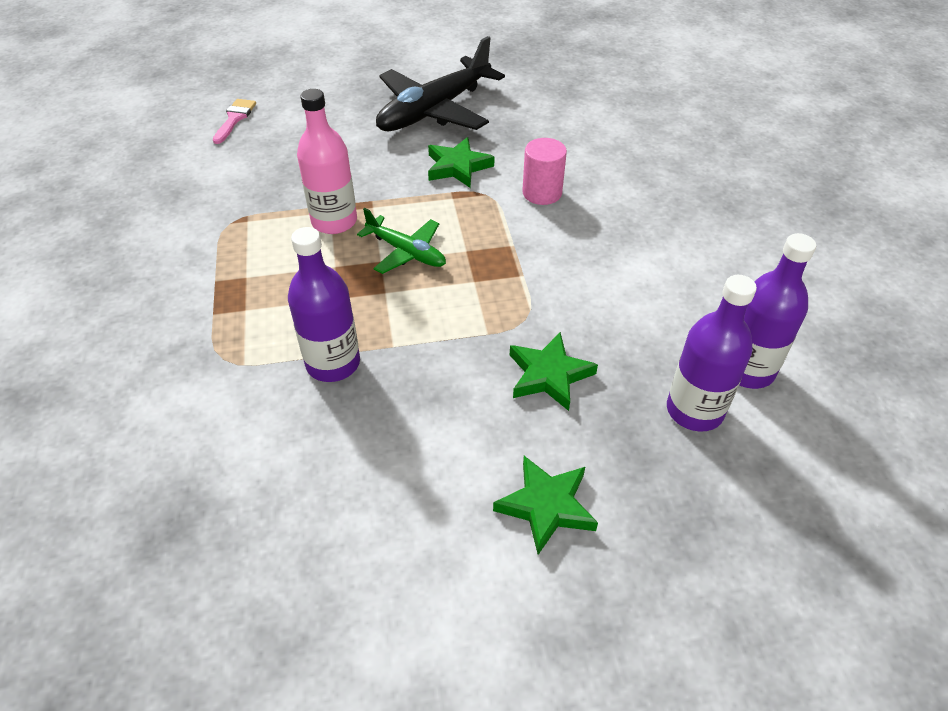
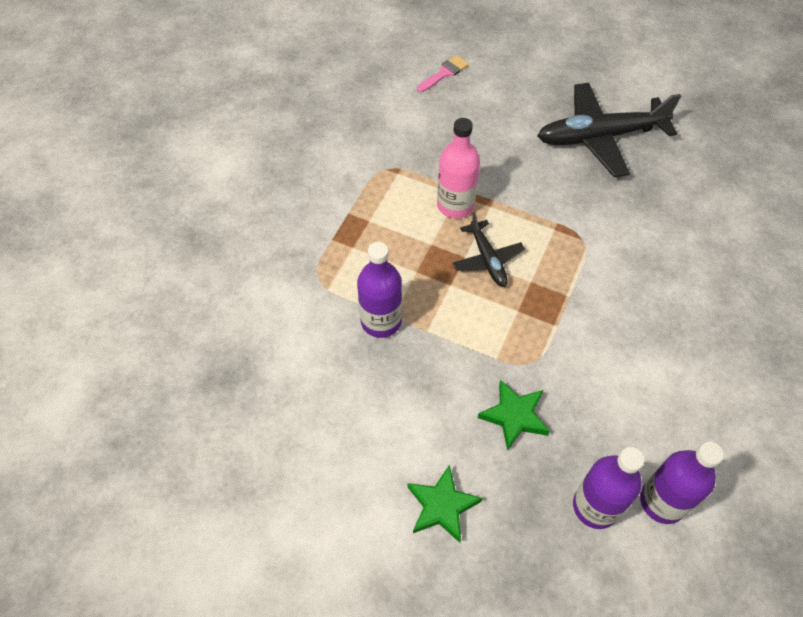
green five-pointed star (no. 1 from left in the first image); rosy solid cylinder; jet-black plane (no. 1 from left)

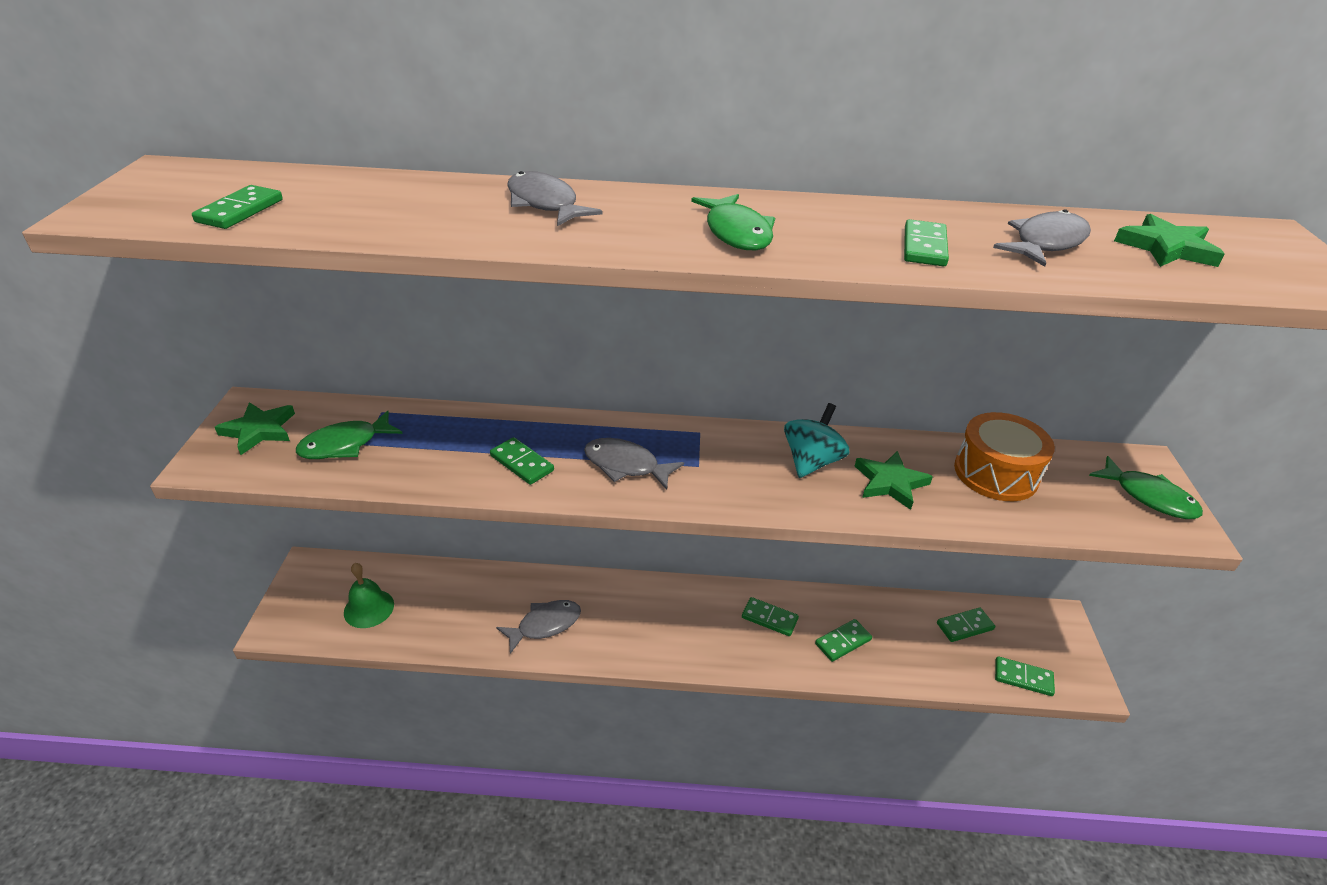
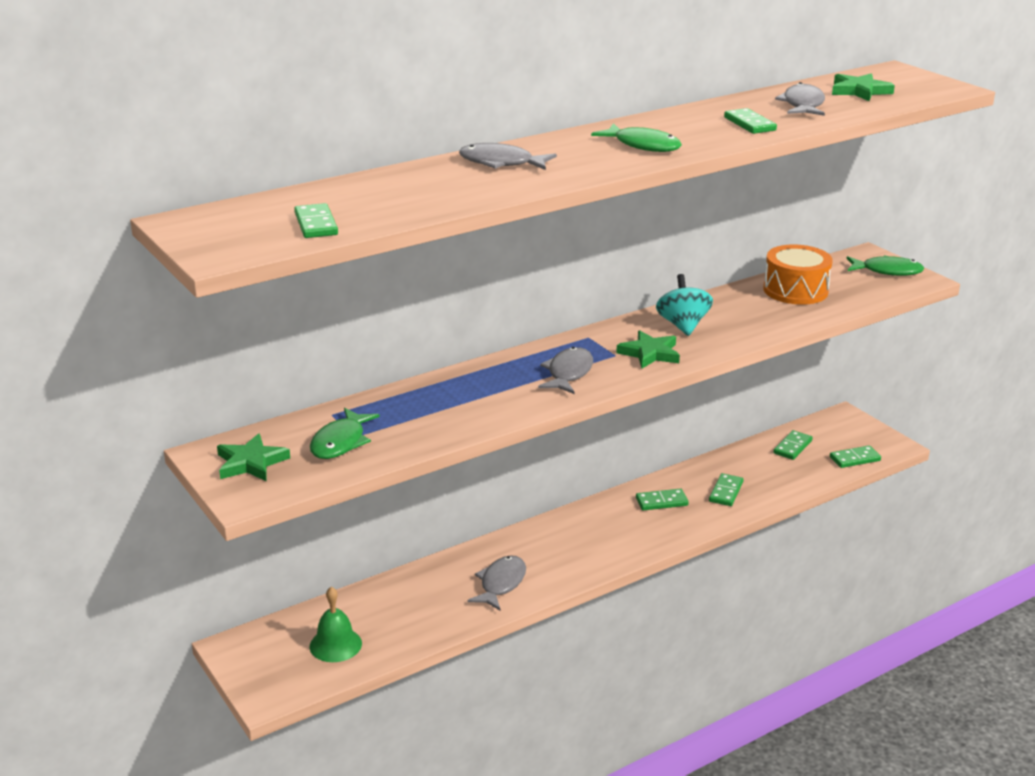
green domino (no. 2 from left in the first image); ash-grey fish figure (no. 3 from left); green five-pointed star (no. 2 from left)

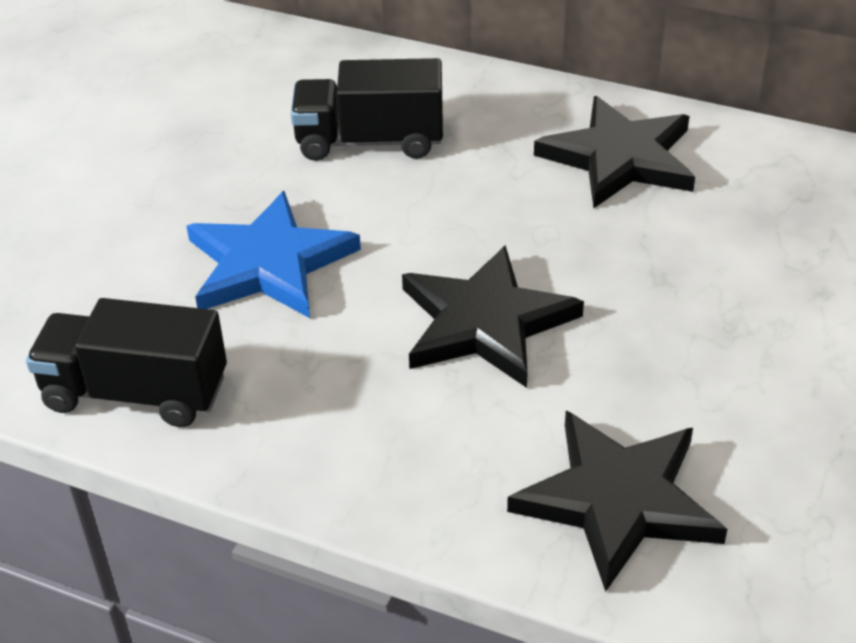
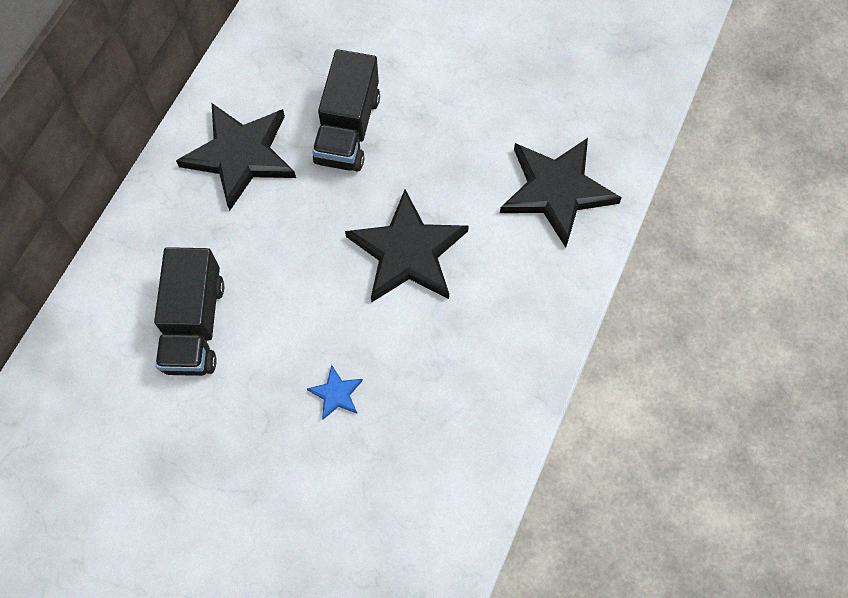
royal blue five-pointed star; jet-black truck (no. 2 from left)

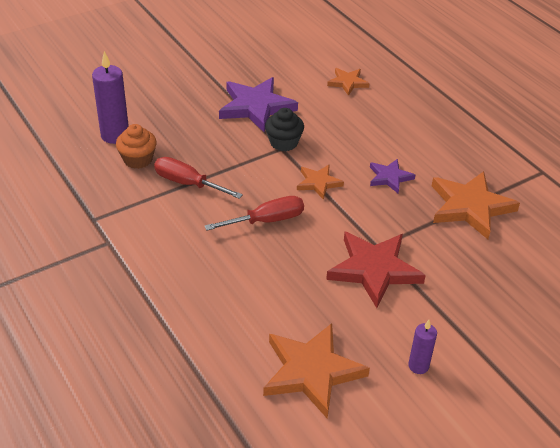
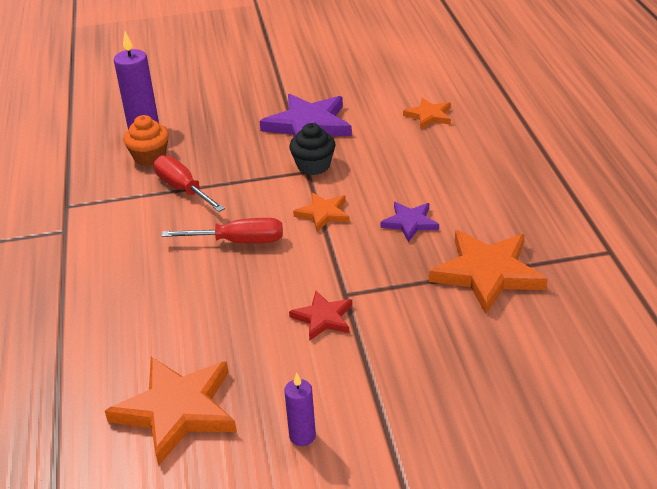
red five-pointed star

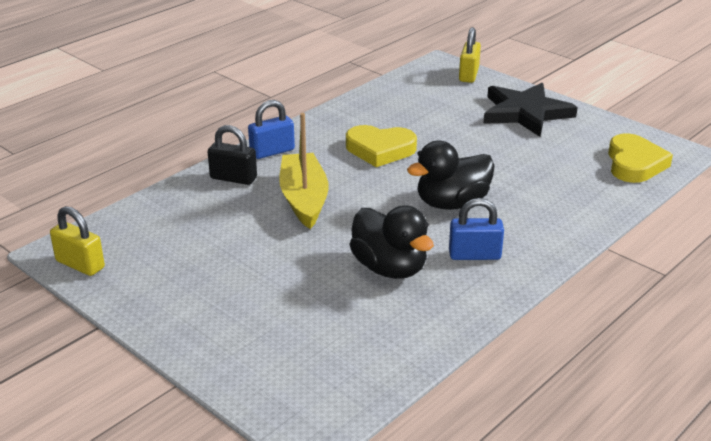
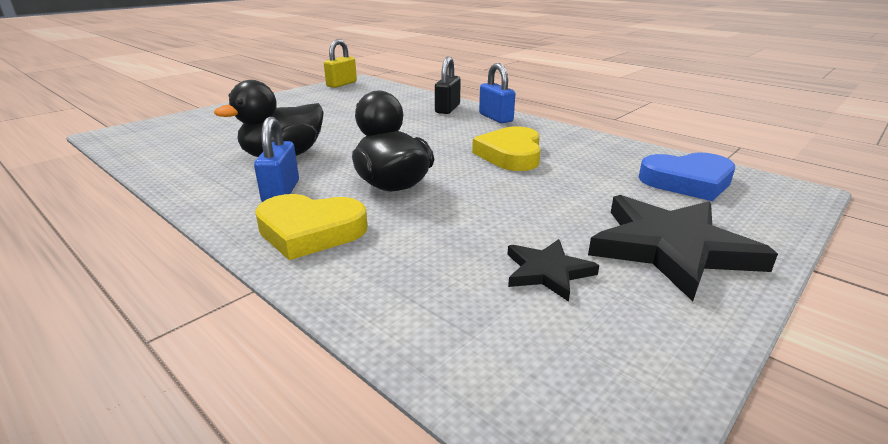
golden small lock (no. 2 from left in the first image); golden toy boat; golden love heart (no. 1 from left); royal blue love heart; jet-black five-pointed star (no. 1 from left)

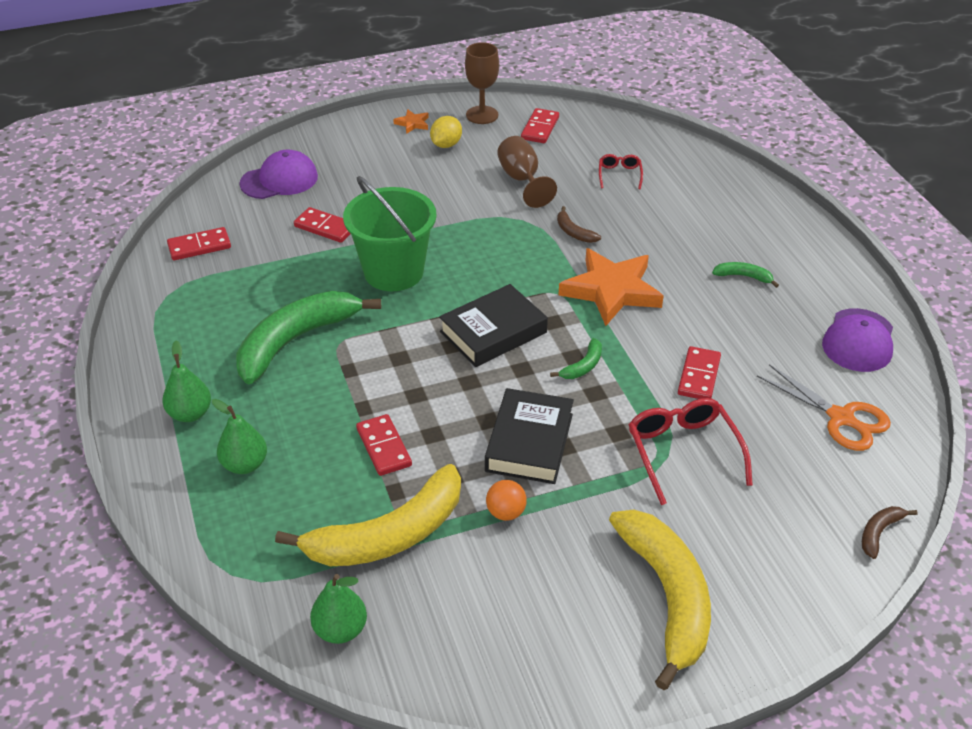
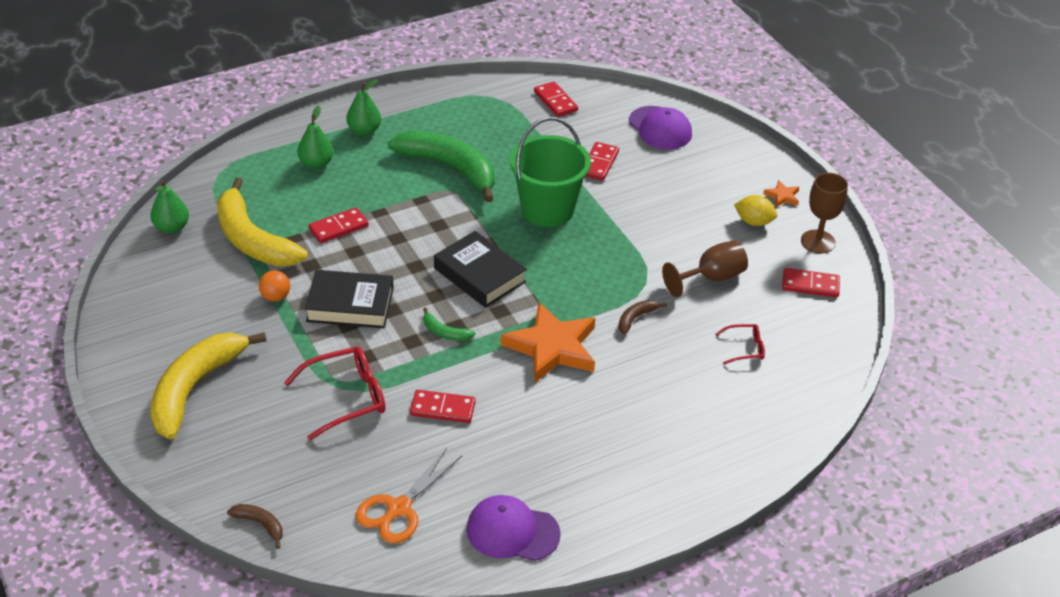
green banana fruit (no. 3 from left in the first image); golden banana fruit (no. 1 from left)

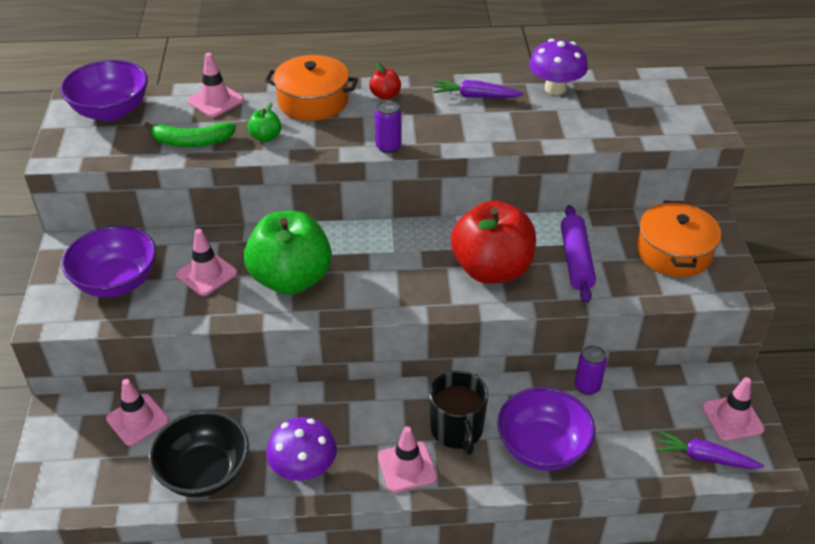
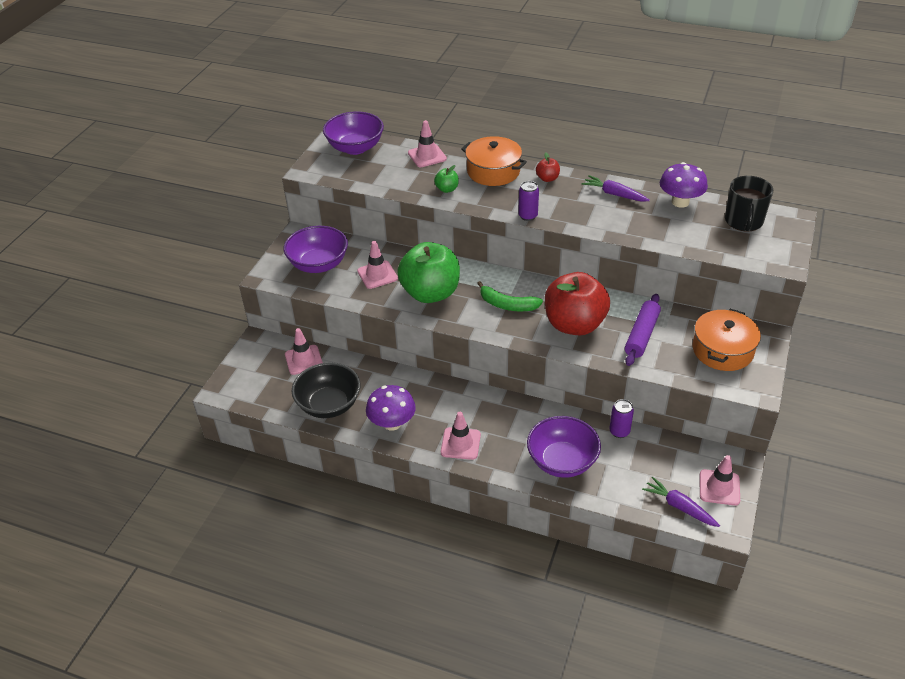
green banana fruit; jet-black coffee mug

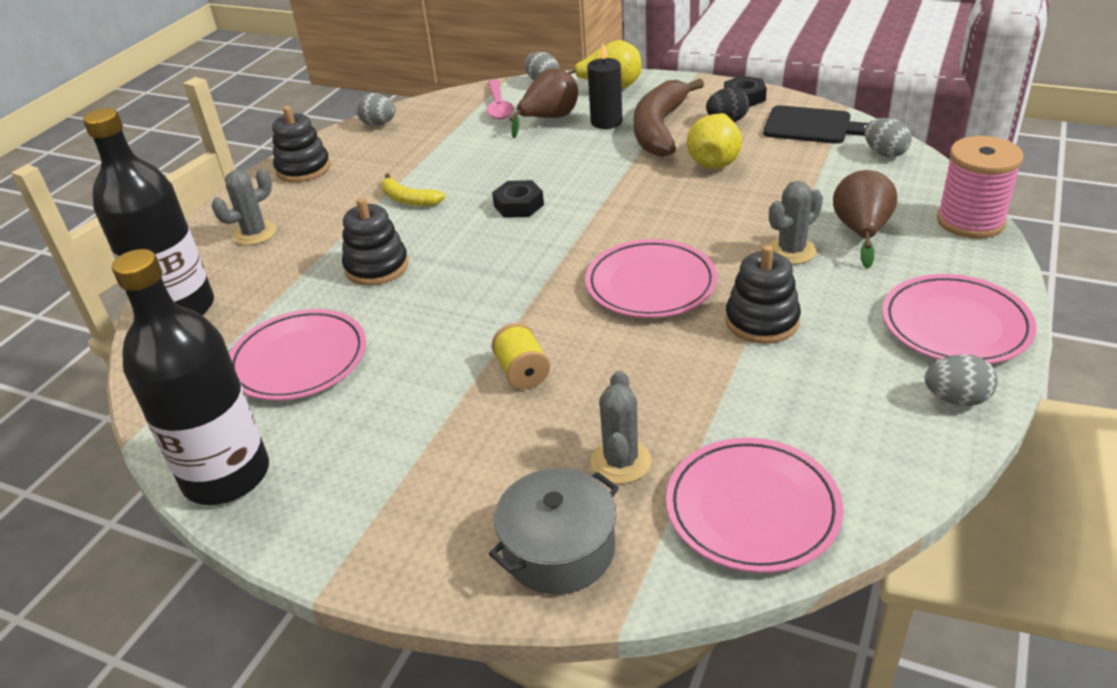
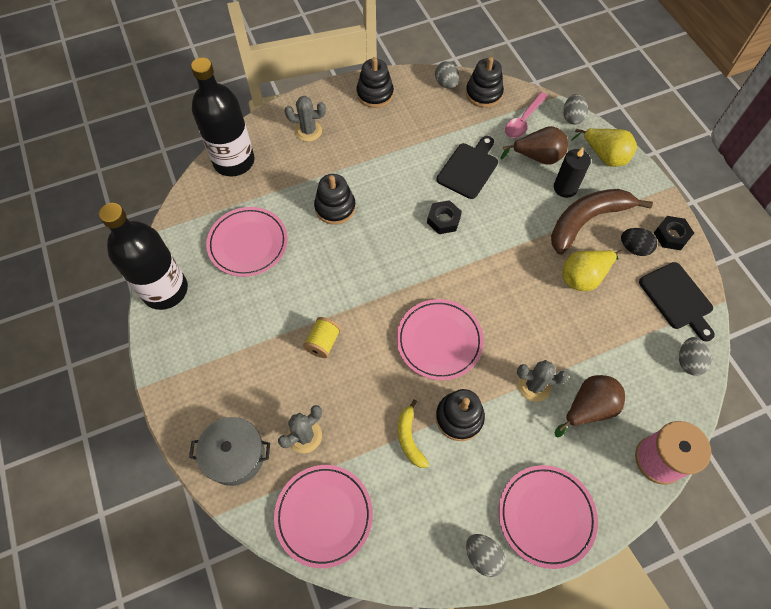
golden banana fruit; jet-black stacking rings (no. 4 from left); jet-black bread board (no. 1 from left)

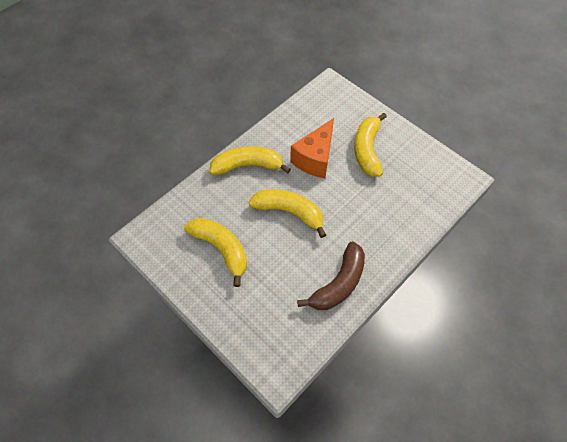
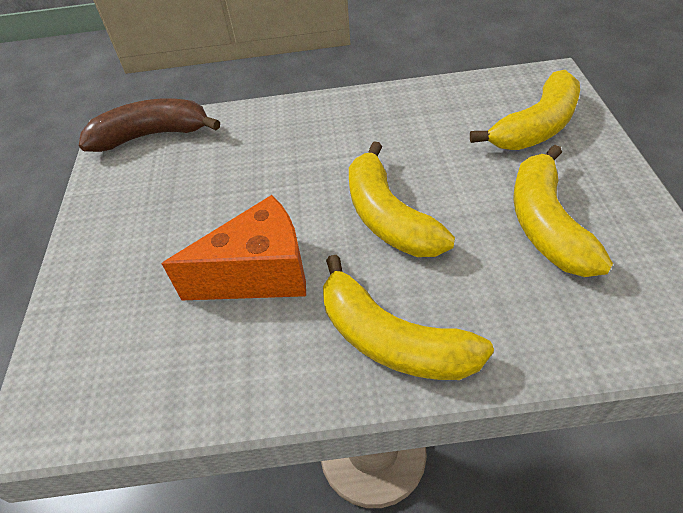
golden banana fruit (no. 3 from left); dark brown banana fruit

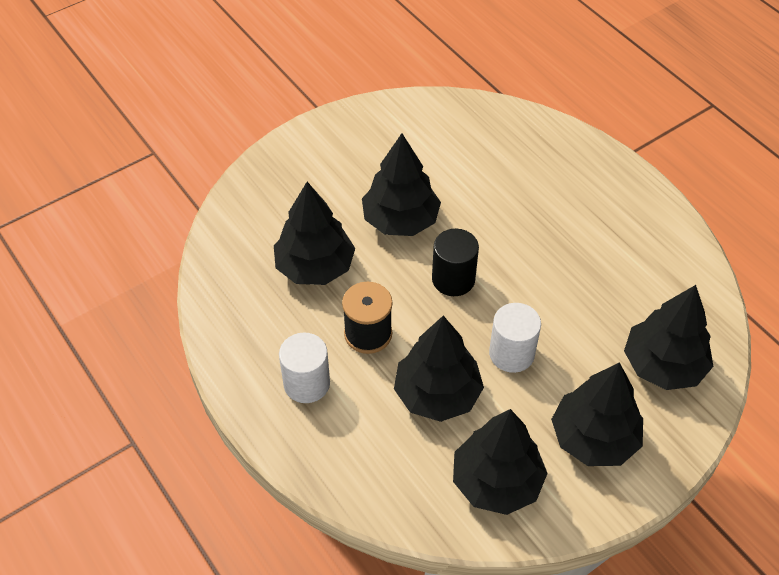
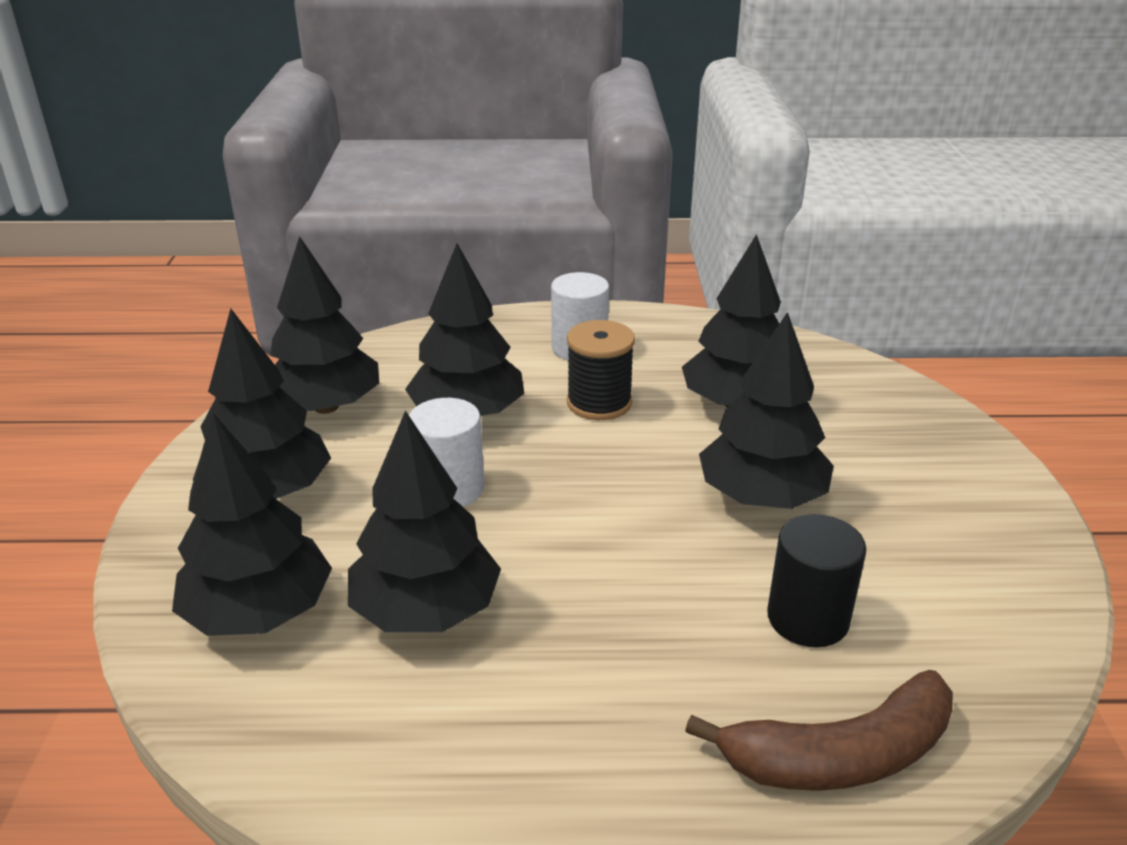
jet-black solid cylinder; jet-black toy tree (no. 4 from left); dark brown banana fruit

